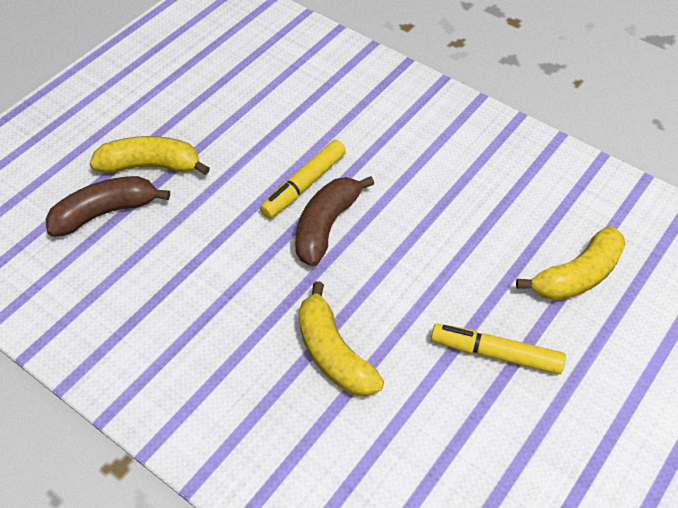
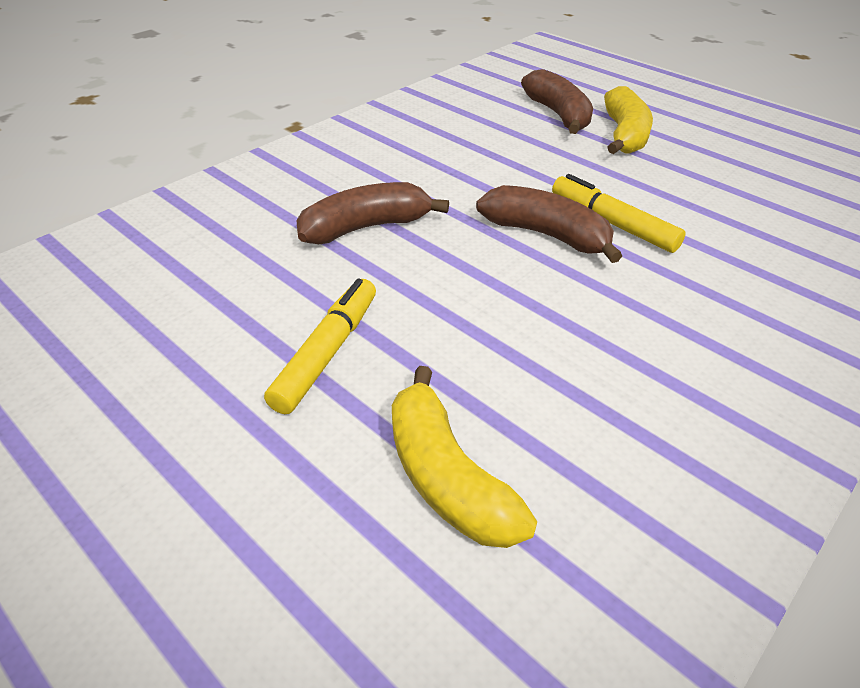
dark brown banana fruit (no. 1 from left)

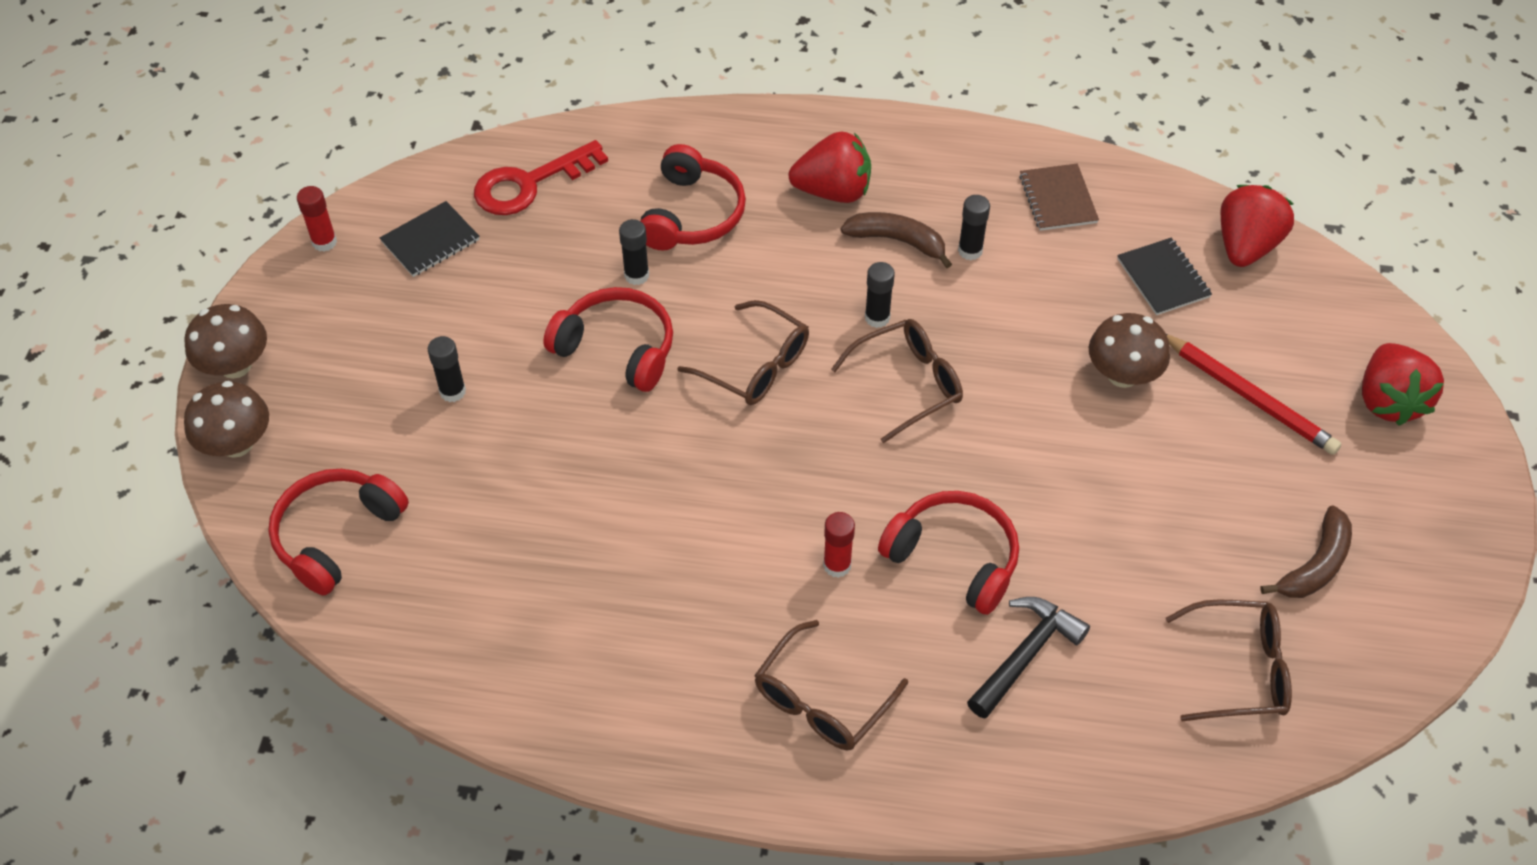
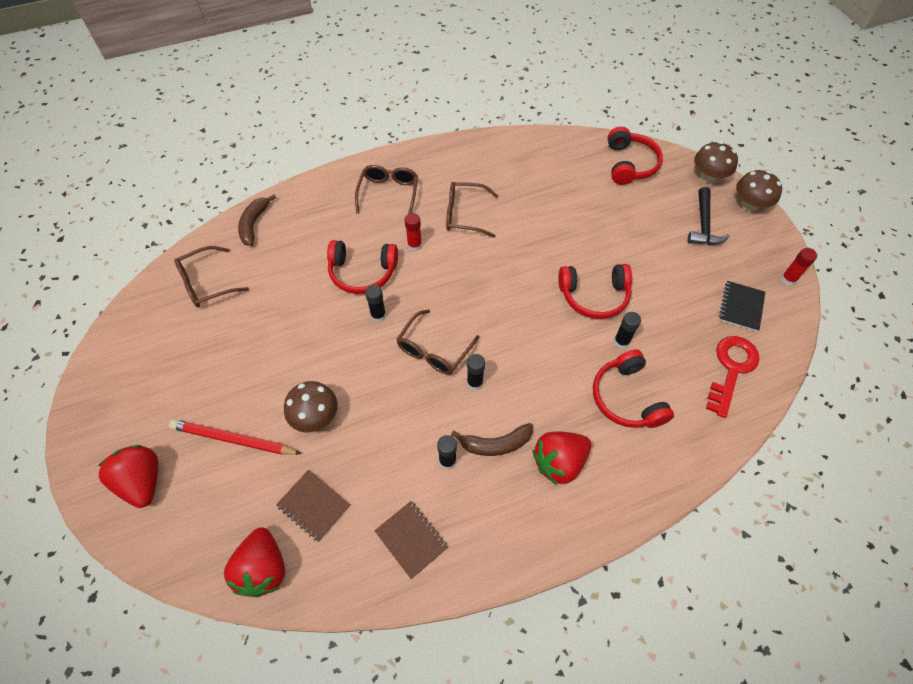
dark brown notepad (no. 1 from left); dark brown glasses (no. 4 from left); jet-black glue (no. 1 from left); dark brown banana fruit (no. 1 from left); jet-black hammer

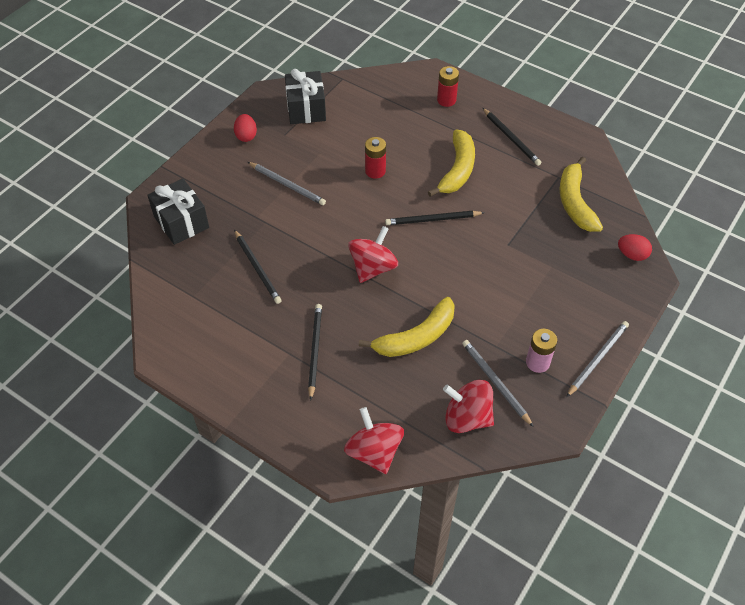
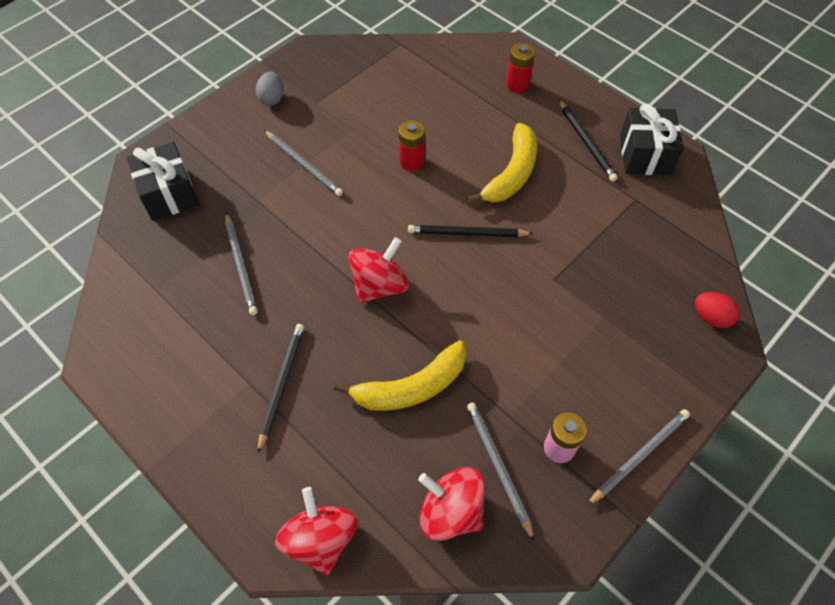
jet-black wrapped gift (no. 2 from left); ash-grey egg; golden banana fruit (no. 3 from left in the first image); ash-grey pencil (no. 1 from left)

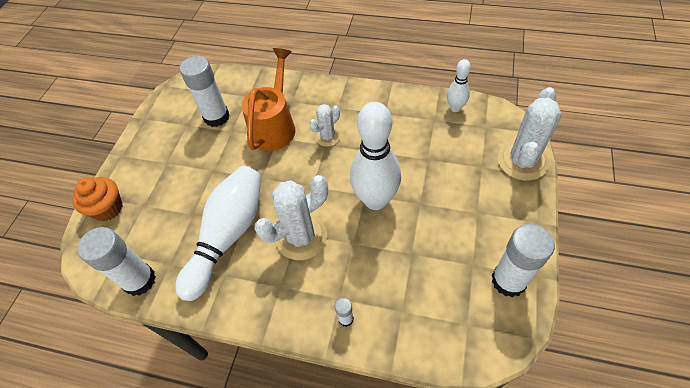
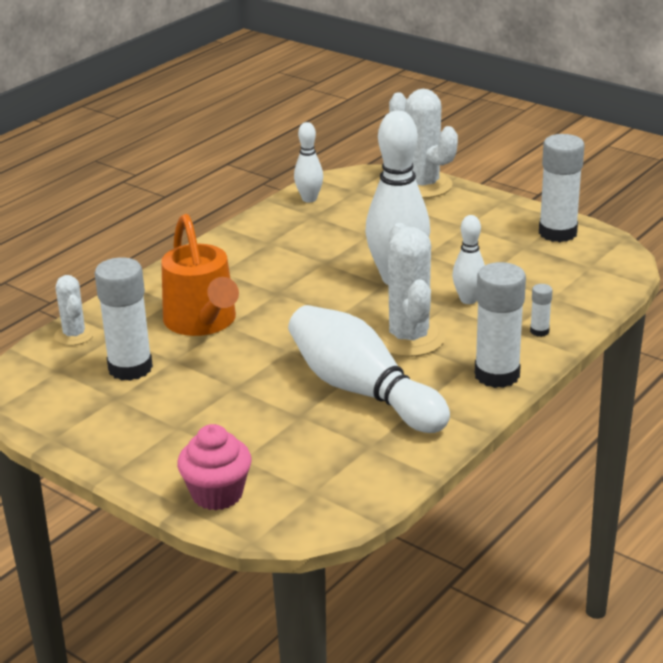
bright orange sprinkling can; pure white prickly plant (no. 1 from left); rosy cupcake; pure white glue (no. 2 from left); pure white skittle (no. 4 from left)

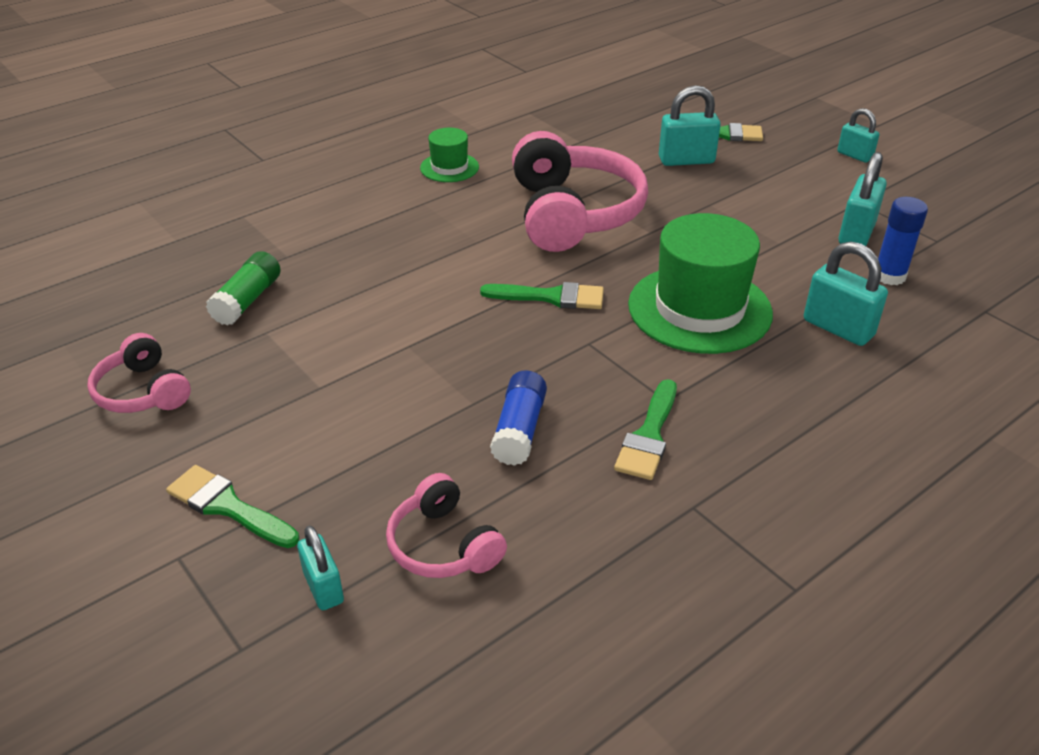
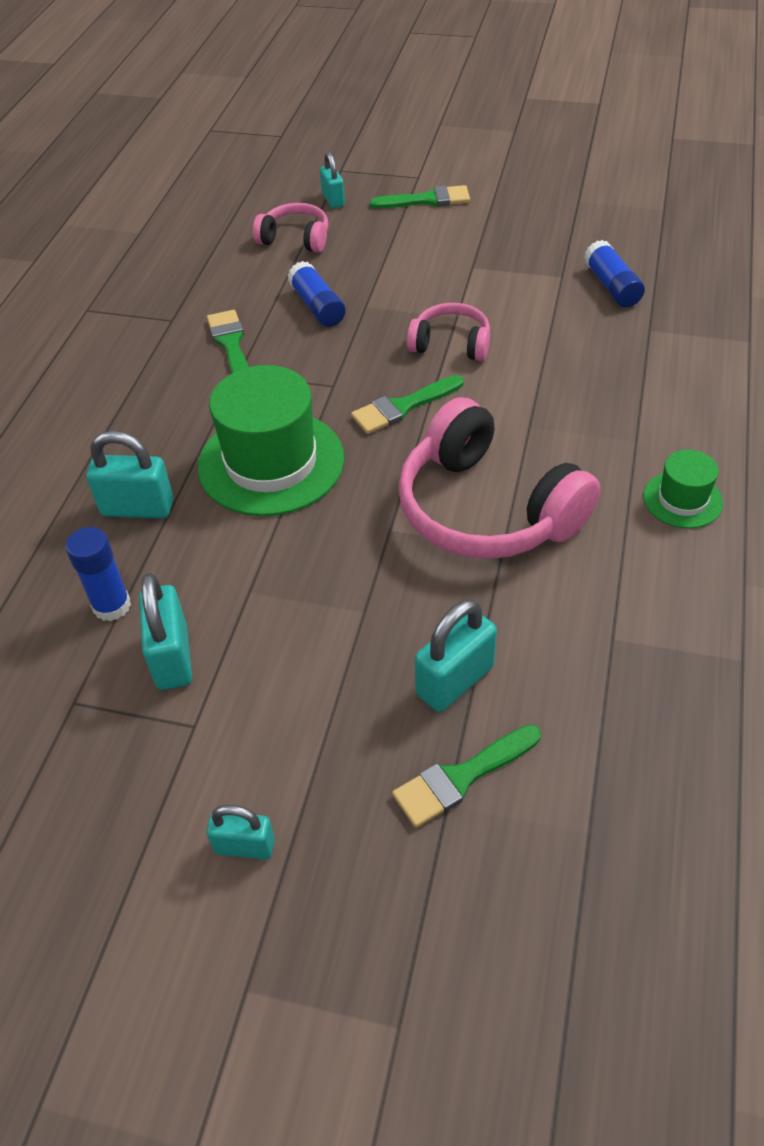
royal blue glue (no. 3 from left); rosy headset (no. 2 from left); turquoise small lock (no. 4 from left)

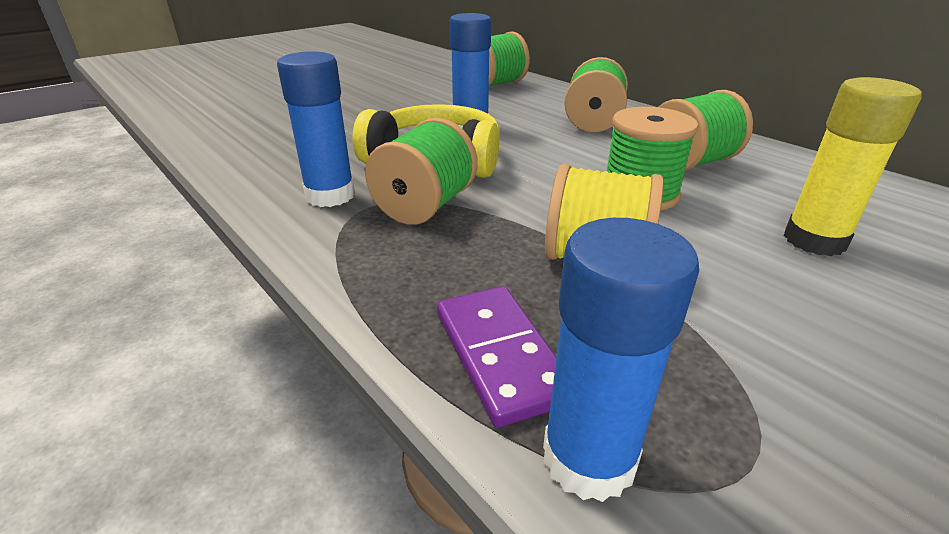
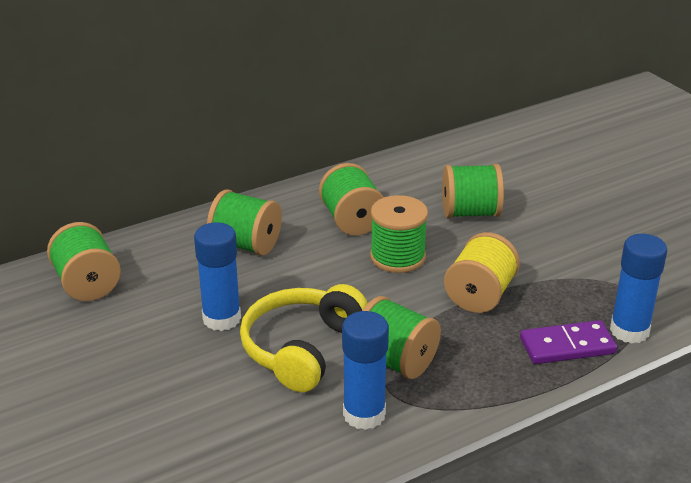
green reel of thread (no. 6 from left)

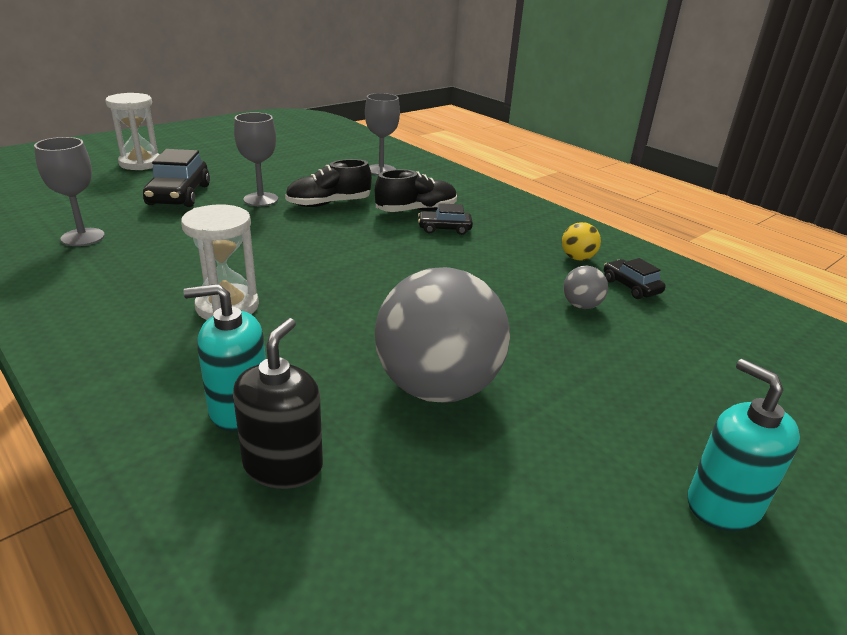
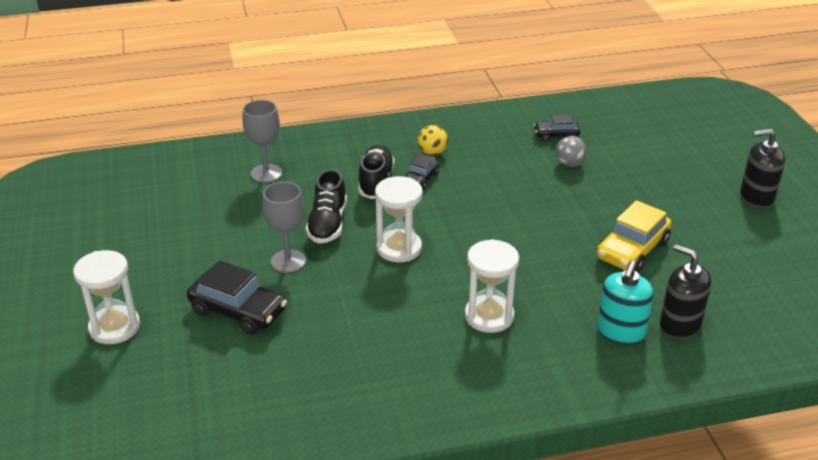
ash-grey chalice (no. 1 from left in the first image); golden ball; golden car; jet-black pump bottle (no. 2 from left); pure white sand timer (no. 2 from left)

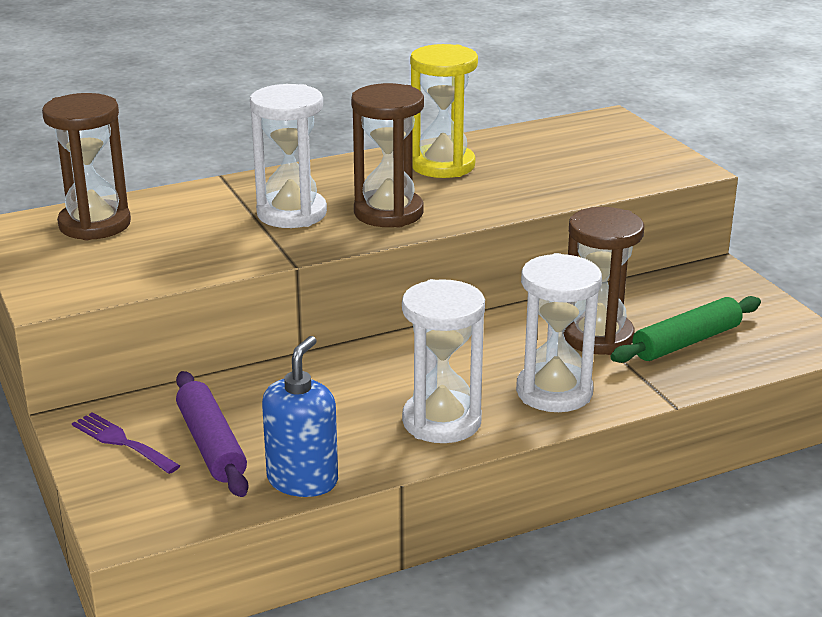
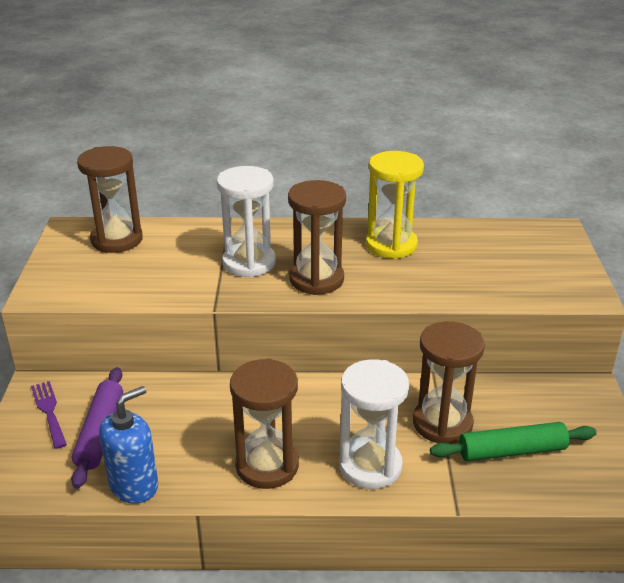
dark brown sand timer (no. 2 from left)

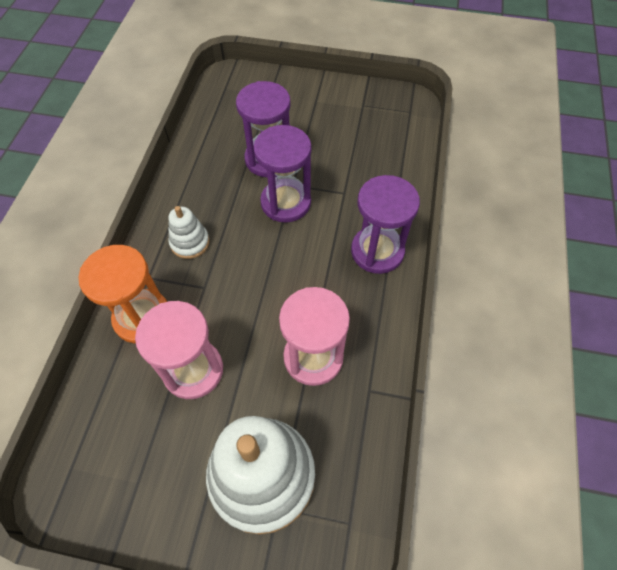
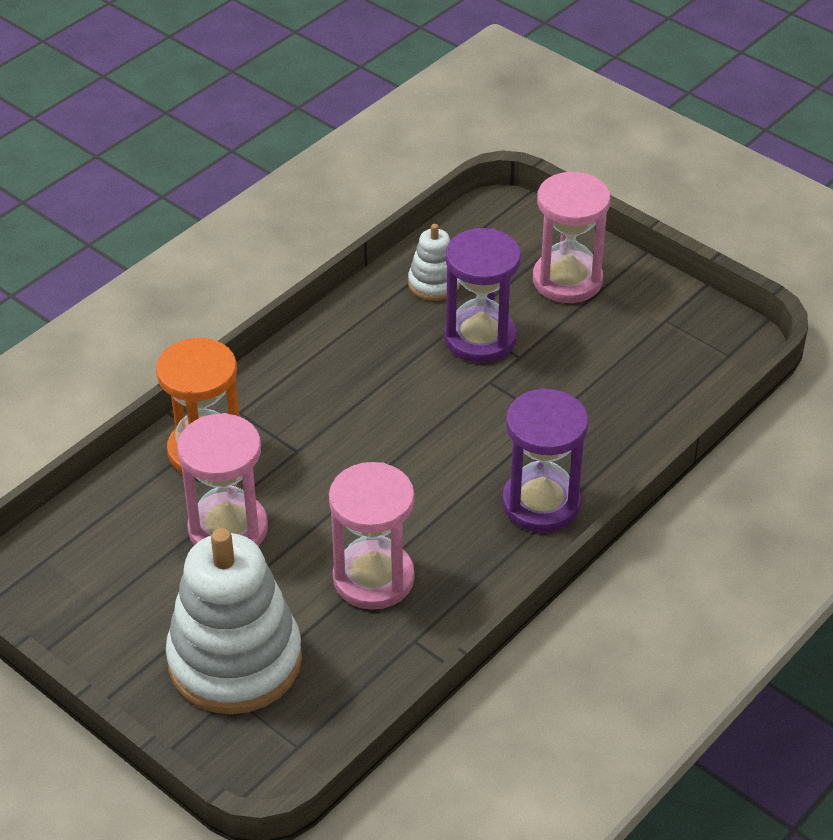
purple sand timer (no. 2 from left in the first image); pure white stacking rings (no. 2 from left); rosy sand timer (no. 3 from left)

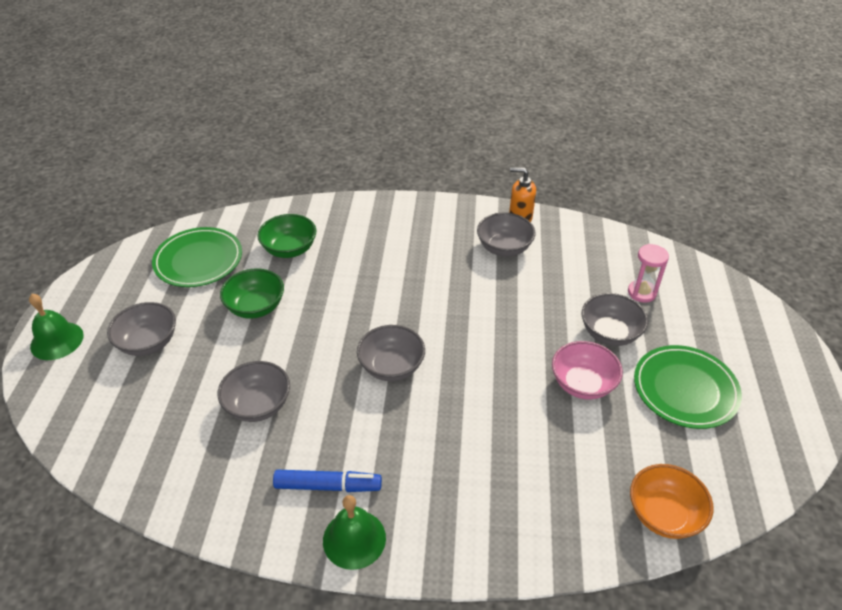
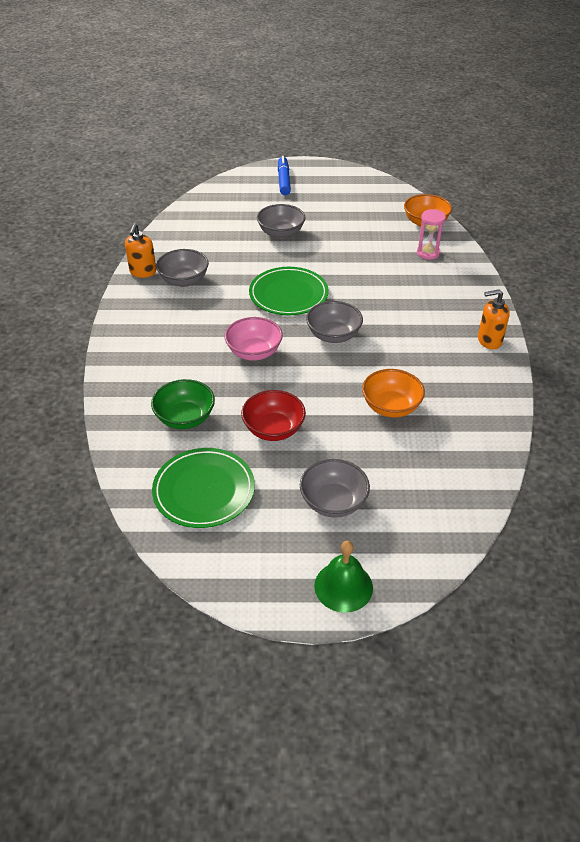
rosy sand timer; red serving bowl; rosy serving bowl; green dinner plate (no. 2 from left); bright orange serving bowl (no. 1 from left); royal blue marker; bright orange pump bottle (no. 2 from left)

